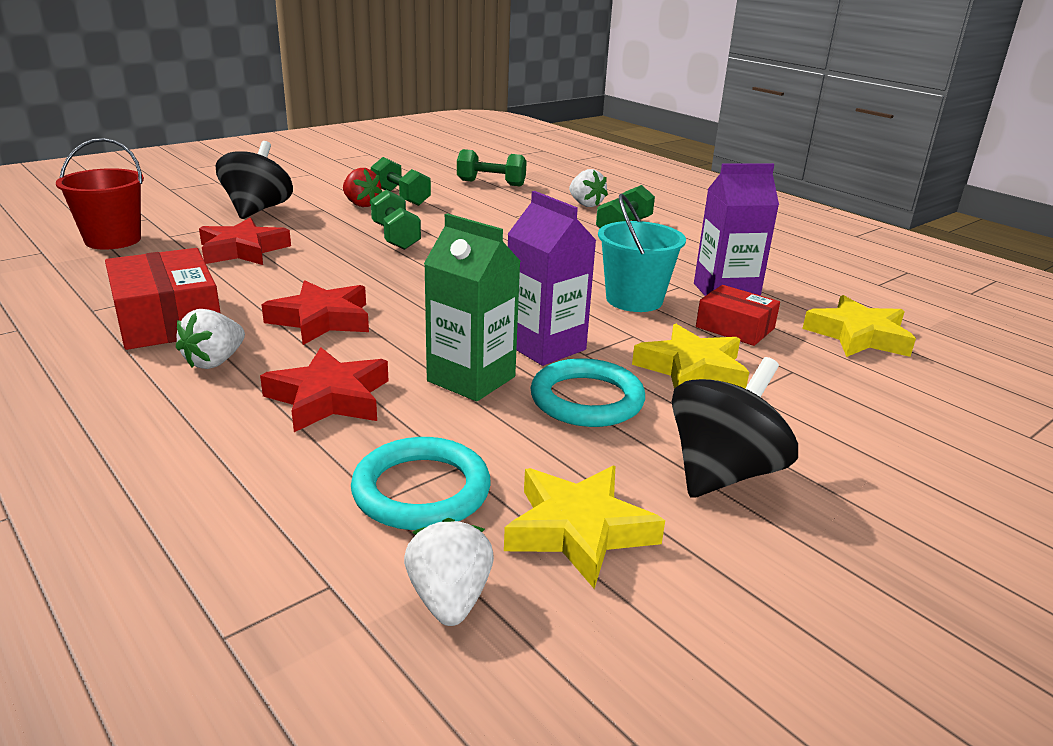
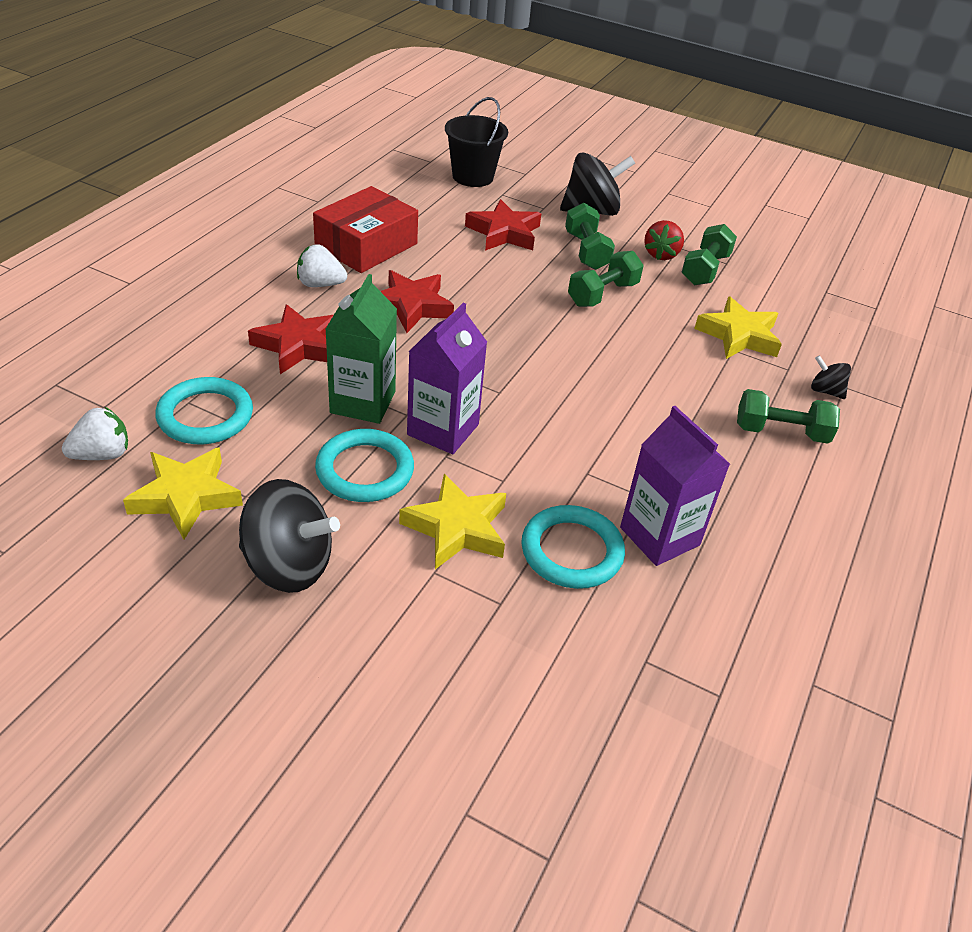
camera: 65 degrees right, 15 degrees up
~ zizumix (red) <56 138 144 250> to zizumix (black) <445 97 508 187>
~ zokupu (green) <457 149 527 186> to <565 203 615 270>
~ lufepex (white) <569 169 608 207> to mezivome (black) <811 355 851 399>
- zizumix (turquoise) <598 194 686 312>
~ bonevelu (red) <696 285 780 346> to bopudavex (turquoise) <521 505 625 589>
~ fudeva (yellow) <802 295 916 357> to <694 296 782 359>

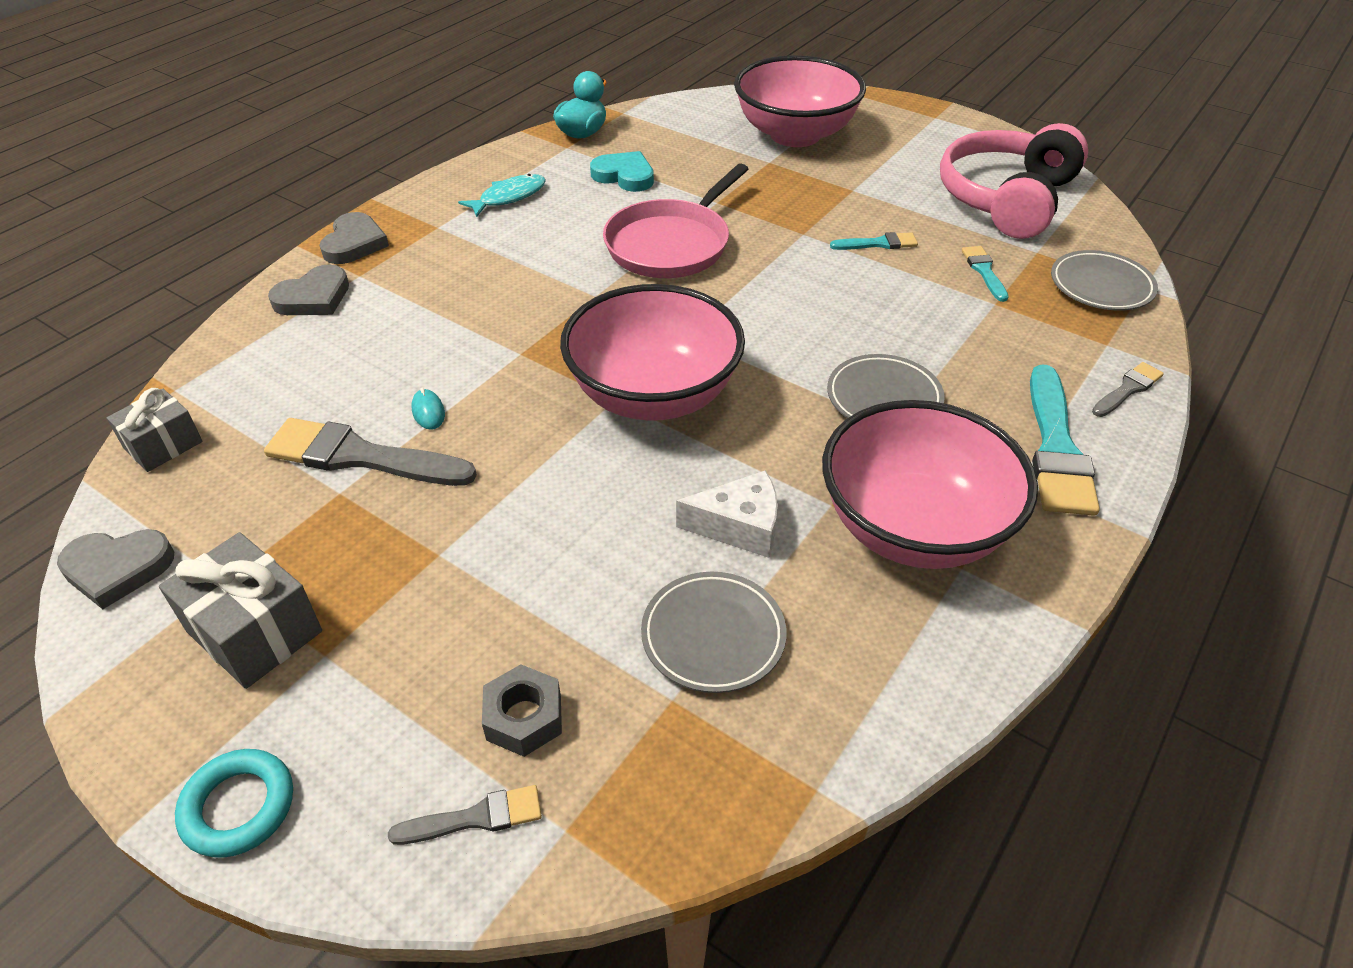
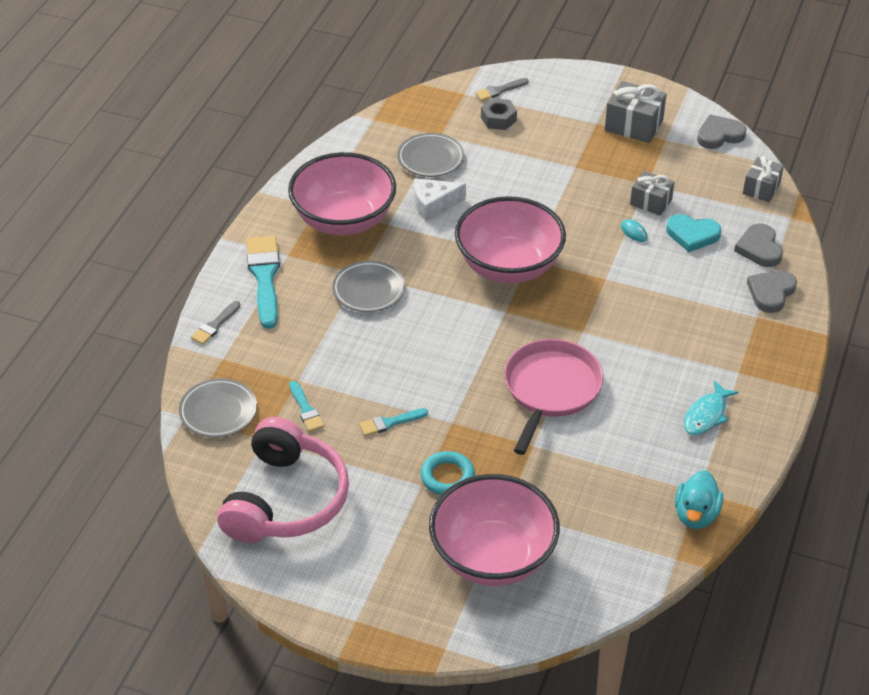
camera: 165 degrees right, 0 degrees up
~ bopudavex (turquoise) <175 749 293 858> to <421 451 475 495>
~ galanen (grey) <264 418 477 486> to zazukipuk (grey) <630 171 674 216>
~ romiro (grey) <320 212 389 264> to <734 223 783 267>
~ romiro (turquoise) <590 151 654 192> to <666 214 721 252>

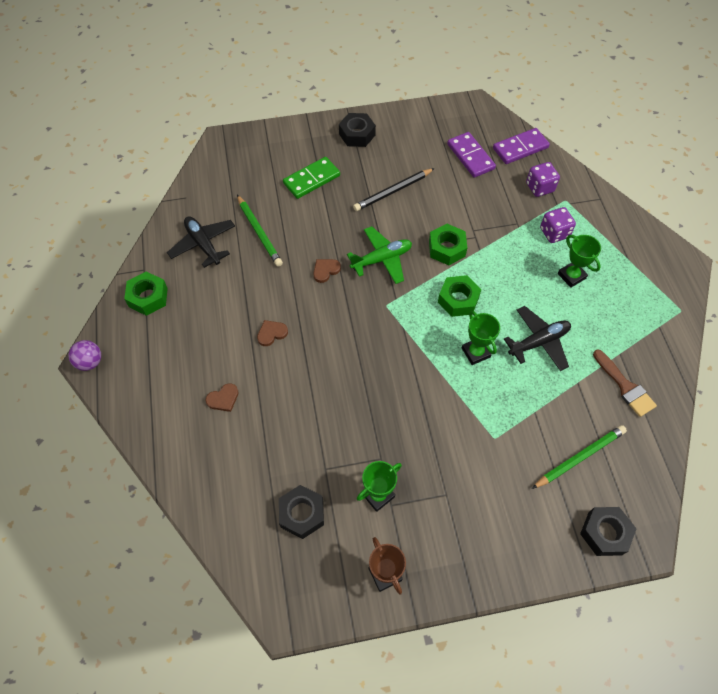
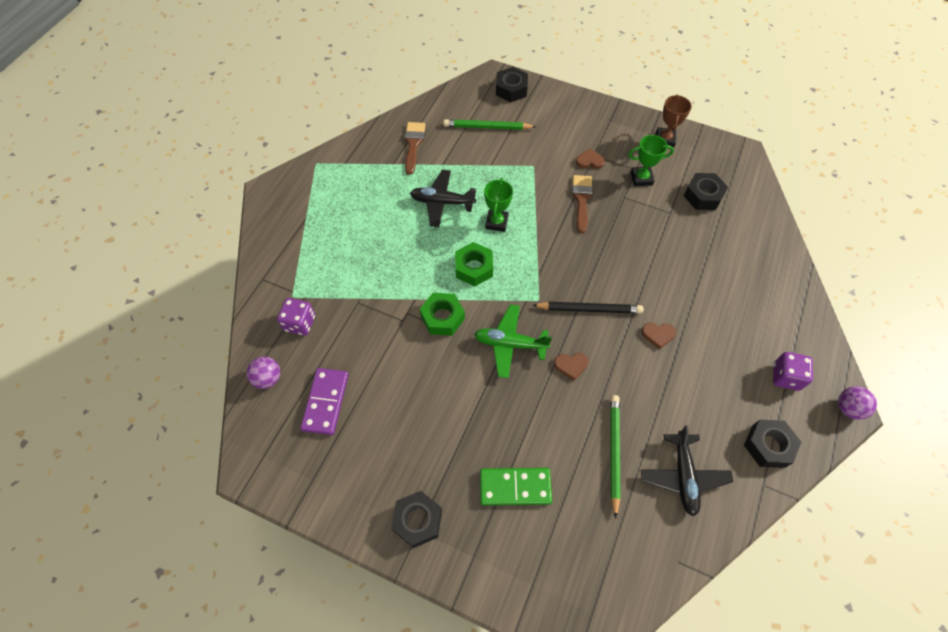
camera: 145 degrees left, 0 degrees up
~ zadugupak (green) <124 272 168 316> to zadugupak (black) <744 420 801 468>
~ romiro (brown) <205 383 239 412> to <576 149 605 169>
~ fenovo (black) <353 168 435 211> to <532 302 644 314>
~ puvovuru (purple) <493 128 550 164> to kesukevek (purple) <246 357 281 389>
~ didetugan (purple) <540 207 576 243> to <773 352 813 391>
- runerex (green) <558 235 601 288>
+ galanen (brown) <572 175 593 233>

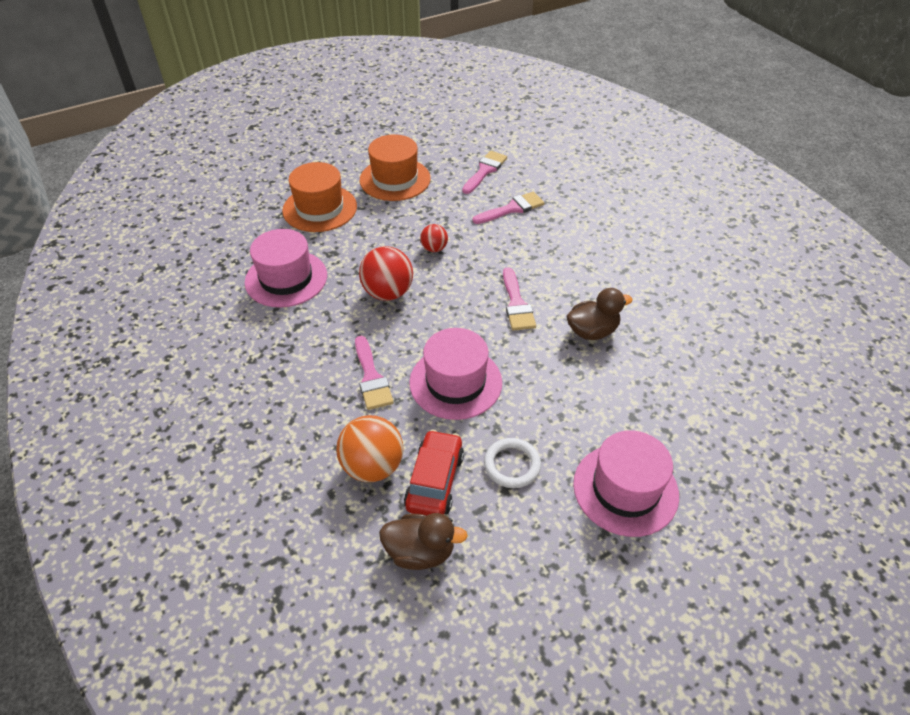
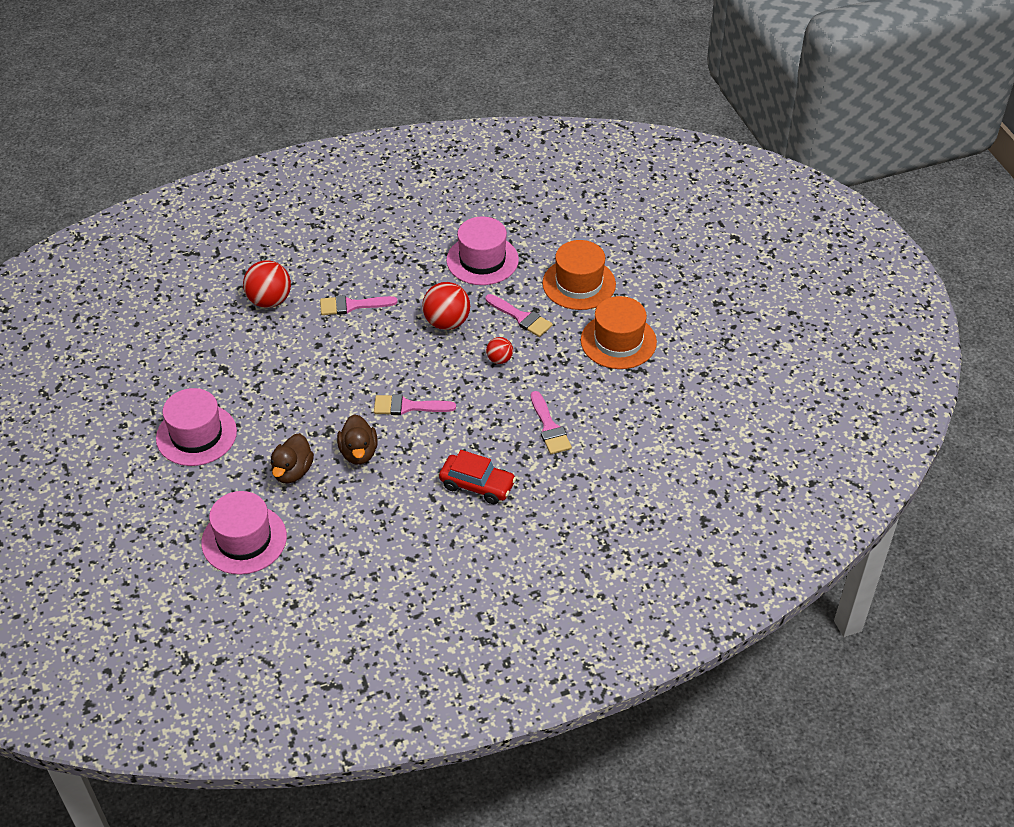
camera: 100 degrees right, 0 degrees up
~ kesukevek (orange) <336 415 404 482> to kesukevek (red) <243 260 291 308>
~ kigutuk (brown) <379 513 468 570> to <271 433 314 484>
~ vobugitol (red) <404 430 464 515> to <439 450 516 504>
~ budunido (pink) <409 328 502 420> to <201 491 287 575>
~ galanen (pink) <462 151 507 194> to <485 294 553 337>
- bopudavex (white) <484 438 541 488>

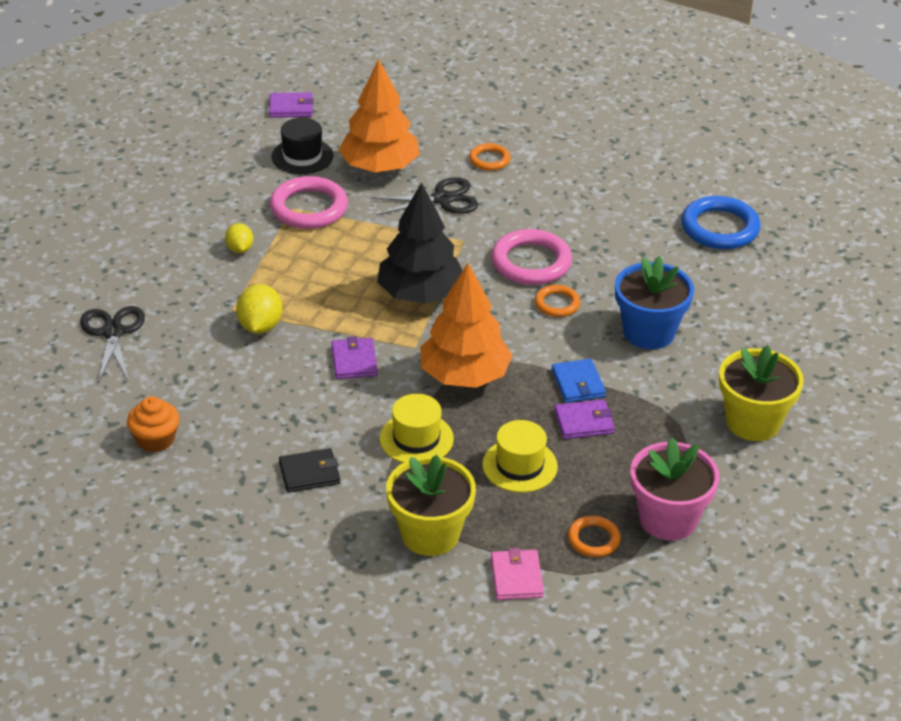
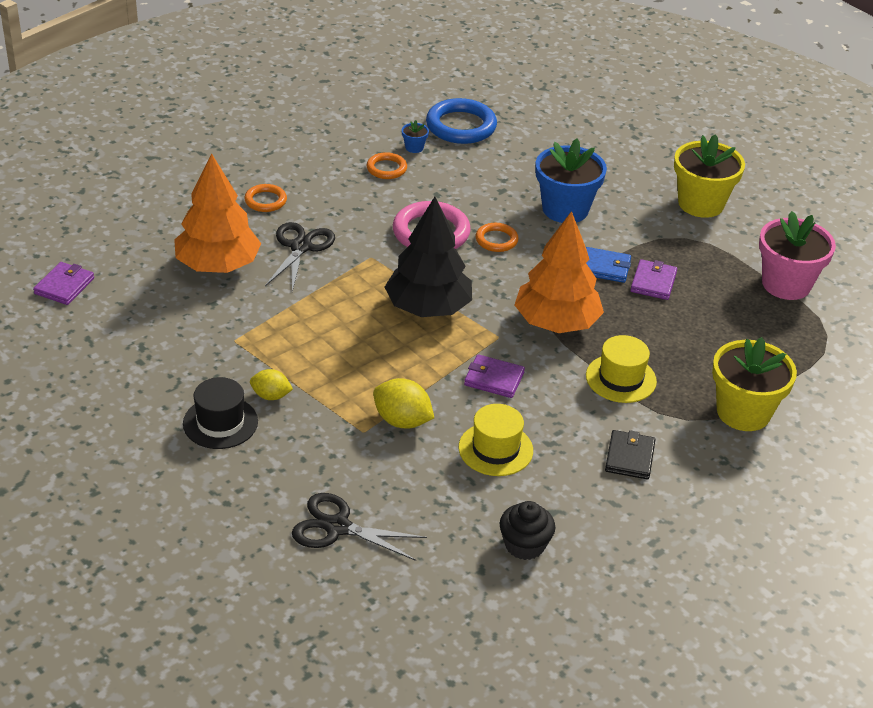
camera: 65 degrees left, 0 degrees up
~ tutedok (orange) <127 396 179 453> to tutedok (black) <500 501 555 560>
- bopudavex (pink) <270 176 348 229>
~ budunido (black) <272 118 333 174> to <183 377 258 449>
~ budunido (yellow) <482 420 558 493> to <459 404 533 476>
- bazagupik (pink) <491 548 544 600>
~ bopudavex (orange) <568 516 621 557> to <367 152 407 179>
+ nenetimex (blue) <402 120 429 153>

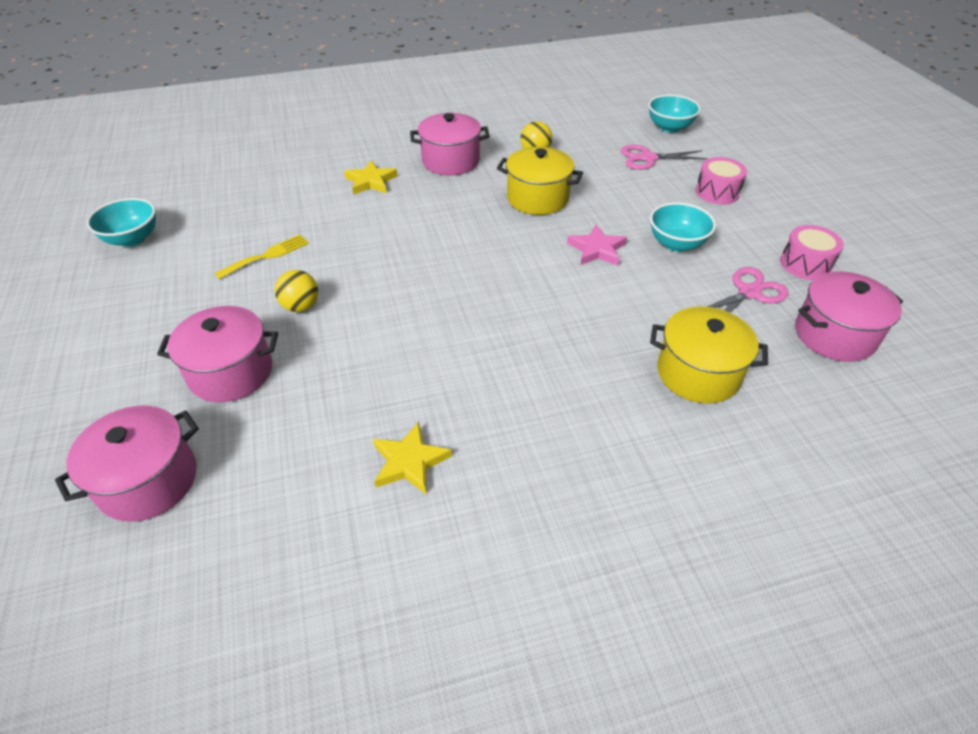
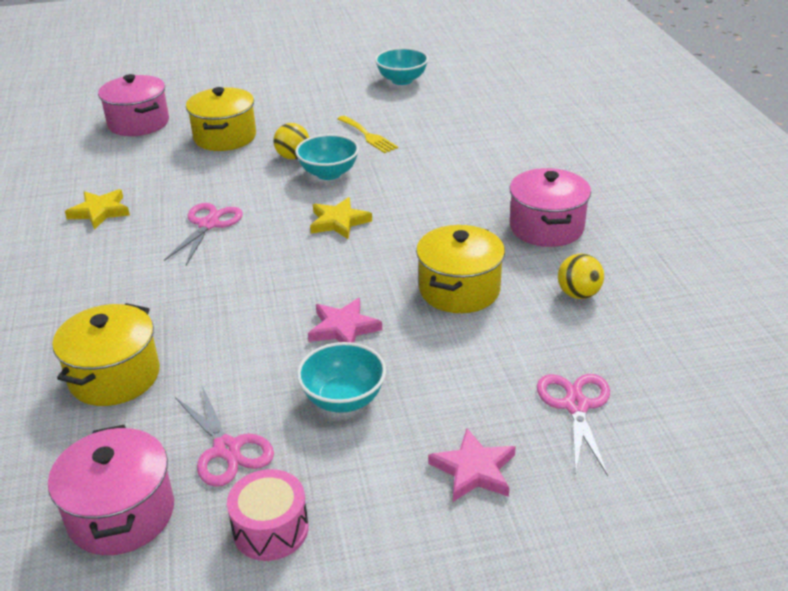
camera: 95 degrees right, 10 degrees down
~ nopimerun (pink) <157 306 278 402> to nopimerun (yellow) <186 87 256 151>
~ fudeva (yellow) <344 160 398 195> to <310 197 372 239>
~ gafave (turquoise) <648 94 701 133> to <295 134 359 180>
~ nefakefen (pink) <696 157 747 204> to fudeva (pink) <428 428 516 502>
+ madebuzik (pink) <164 203 243 265>

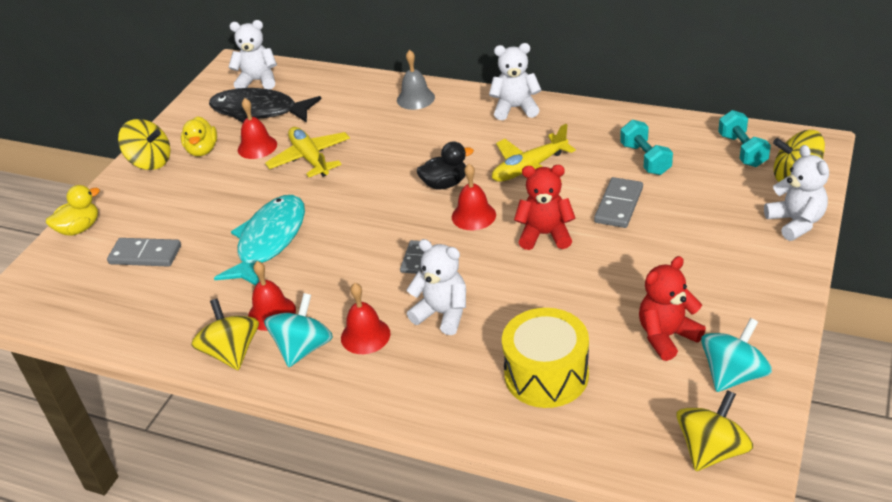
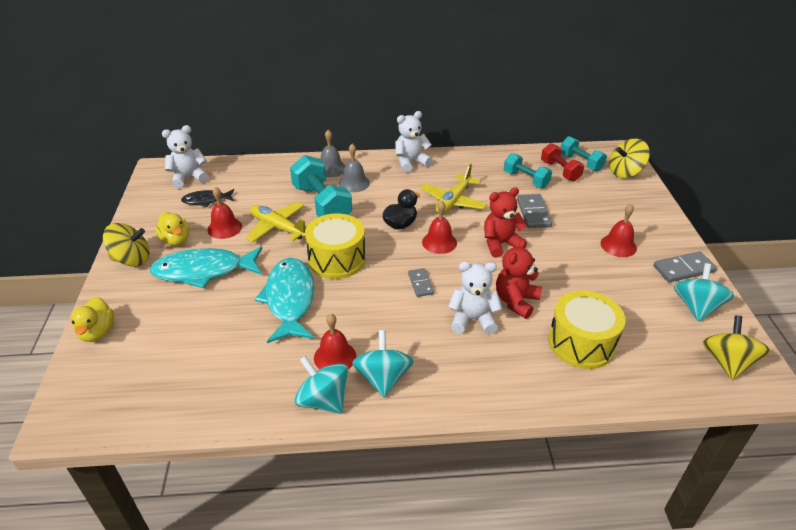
camera: 30 degrees left, 0 degrees up
~ kigutuk (yellow) <46 185 100 236> = <71 297 114 342> 150 degrees clockwise
~ puvovuru (grey) <107 238 181 267> to <653 252 717 282>
~ mezivome (yellow) <191 299 259 370> to mezivome (turquoise) <294 356 348 414>
~ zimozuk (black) <209 88 321 123> = <181 189 234 207> x0.54
~ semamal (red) <341 283 390 354> to <601 204 637 257>
~ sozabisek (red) <639 256 706 361> to <496 239 542 319>
- sozabisek (white) <764 145 829 241>
+ zimozuk (turquoise) <150 247 262 288>
+ zokupu (turquoise) <290 155 352 217>
+ nefakefen (yellow) <305 213 366 279>
+ semamal (grey) <339 144 370 192>
+ zokupu (red) <541 143 584 181>

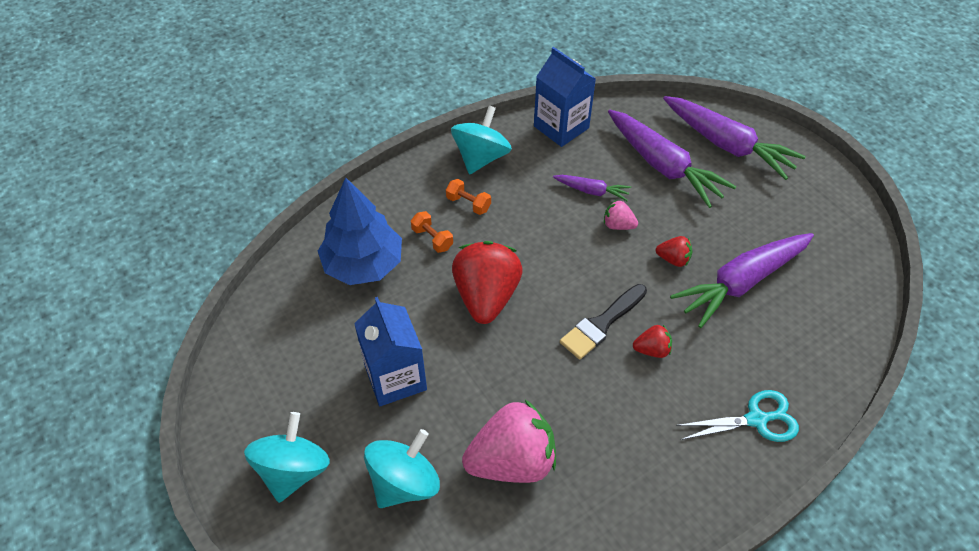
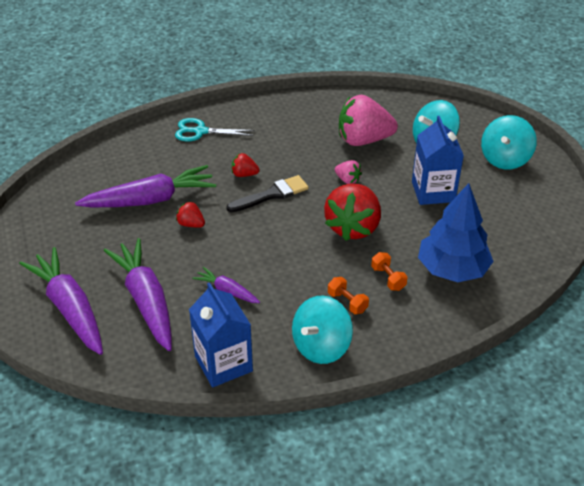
camera: 165 degrees left, 10 degrees down
~ lufepex (pink) <604 200 638 230> to <335 160 362 184>

